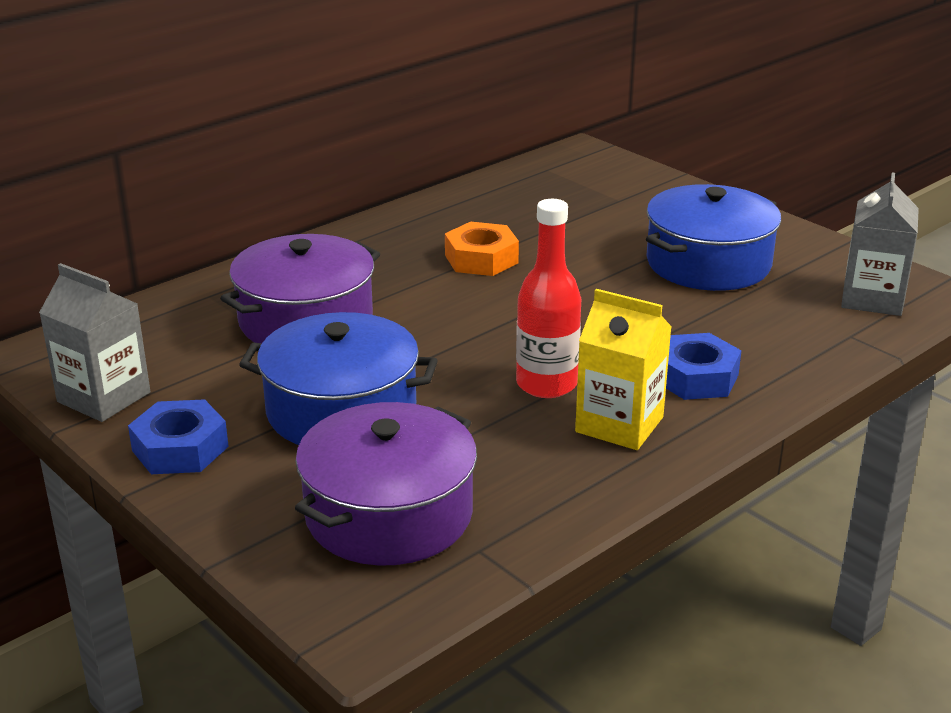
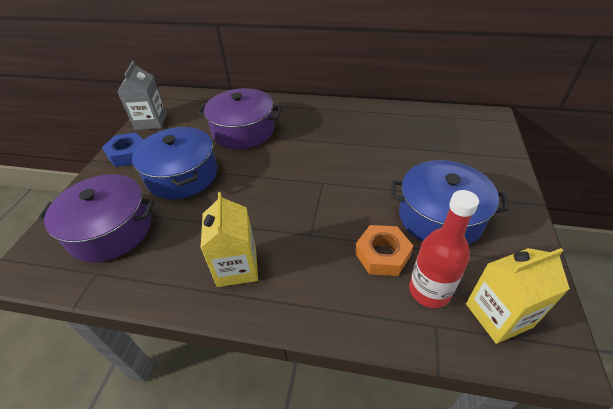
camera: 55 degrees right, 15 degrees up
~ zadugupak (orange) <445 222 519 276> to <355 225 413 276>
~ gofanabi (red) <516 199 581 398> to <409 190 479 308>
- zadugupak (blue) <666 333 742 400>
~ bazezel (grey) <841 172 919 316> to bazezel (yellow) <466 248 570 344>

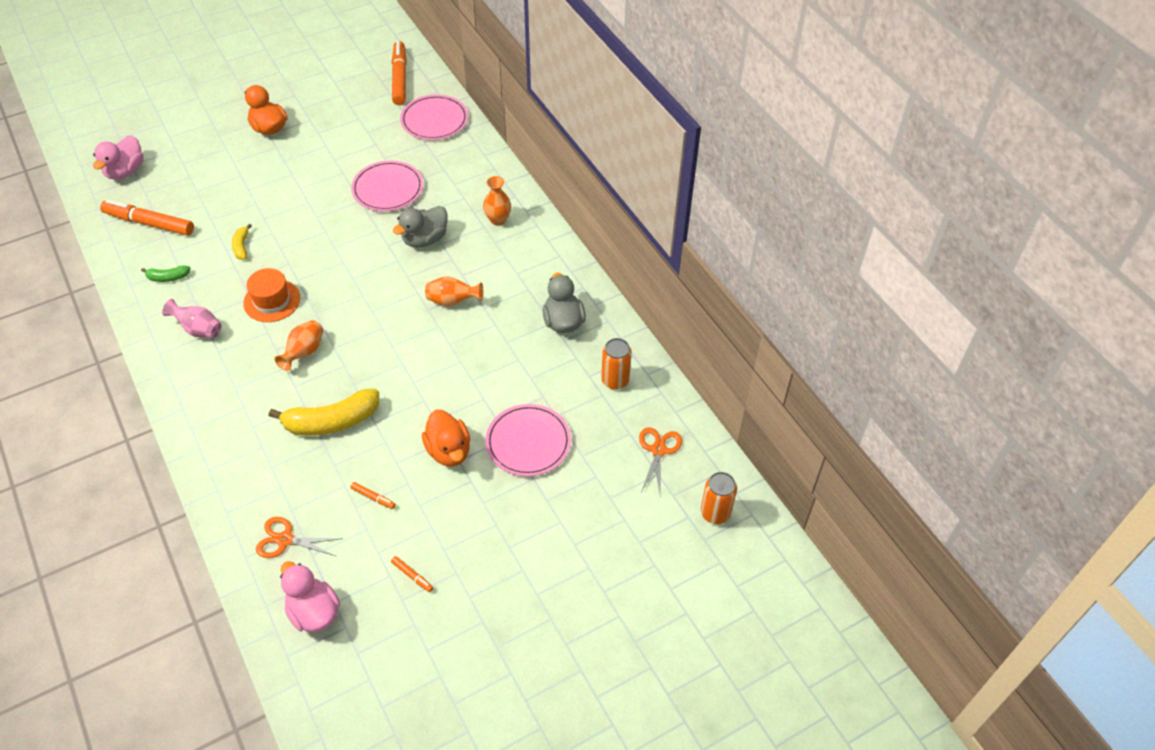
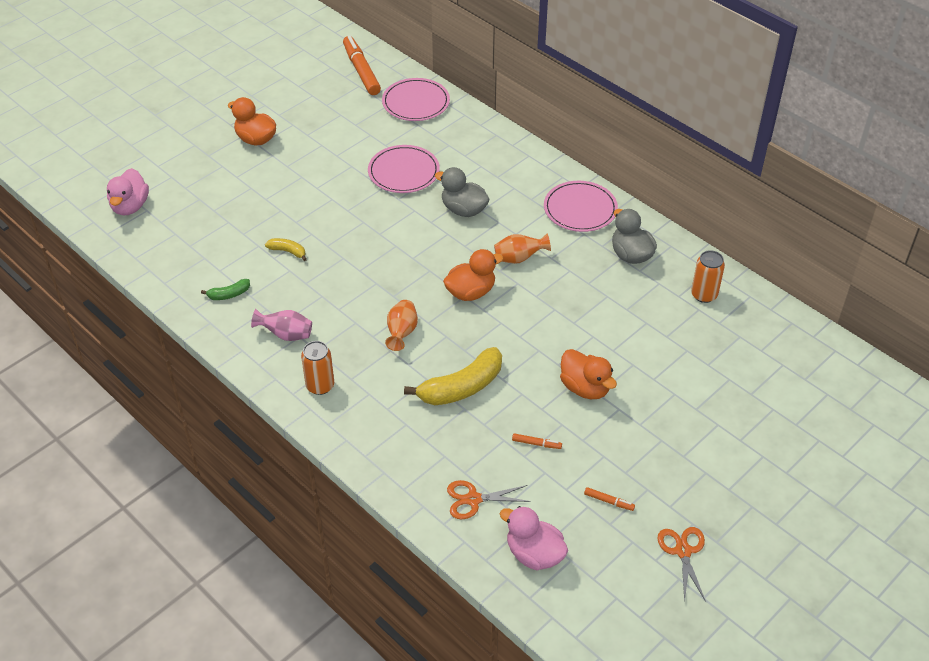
camera: 15 degrees left, 5 degrees down
- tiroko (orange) <100 199 194 236>
~ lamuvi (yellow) <232 224 252 260> = <265 238 307 261> 135 degrees clockwise
- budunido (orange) <243 268 300 322>
~ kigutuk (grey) <393 206 447 248> = <435 167 490 217> 90 degrees clockwise
- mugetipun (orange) <483 176 511 226>
~ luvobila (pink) <485 404 571 476> to <544 181 618 232>
~ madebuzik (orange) <639 427 682 495> to <657 527 706 603>
~ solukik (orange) <701 472 737 524> to <301 341 334 395>
+ kigutuk (orange) <443 249 503 301>

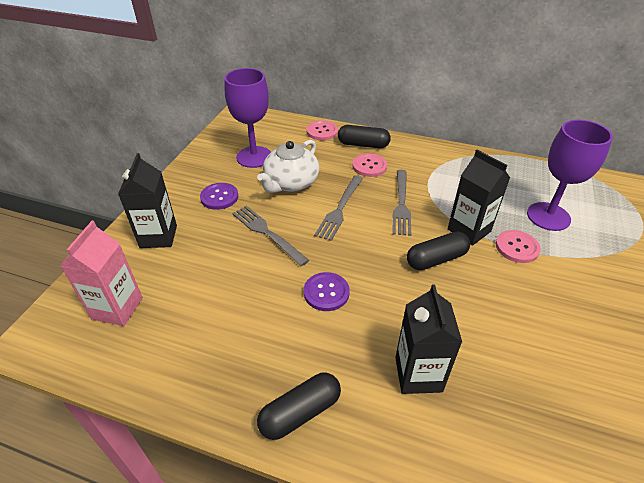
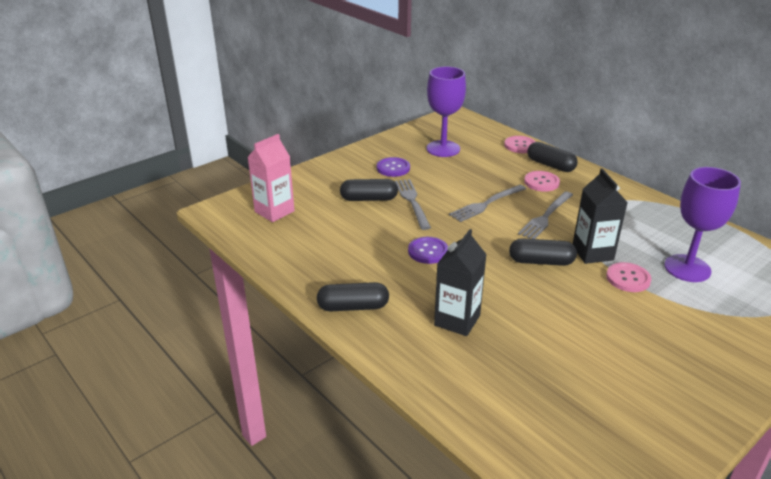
camera: 30 degrees right, 10 degrees down
- bazezel (black) <118 153 177 248>
- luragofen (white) <257 140 319 193>
+ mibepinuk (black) <340 179 398 201>

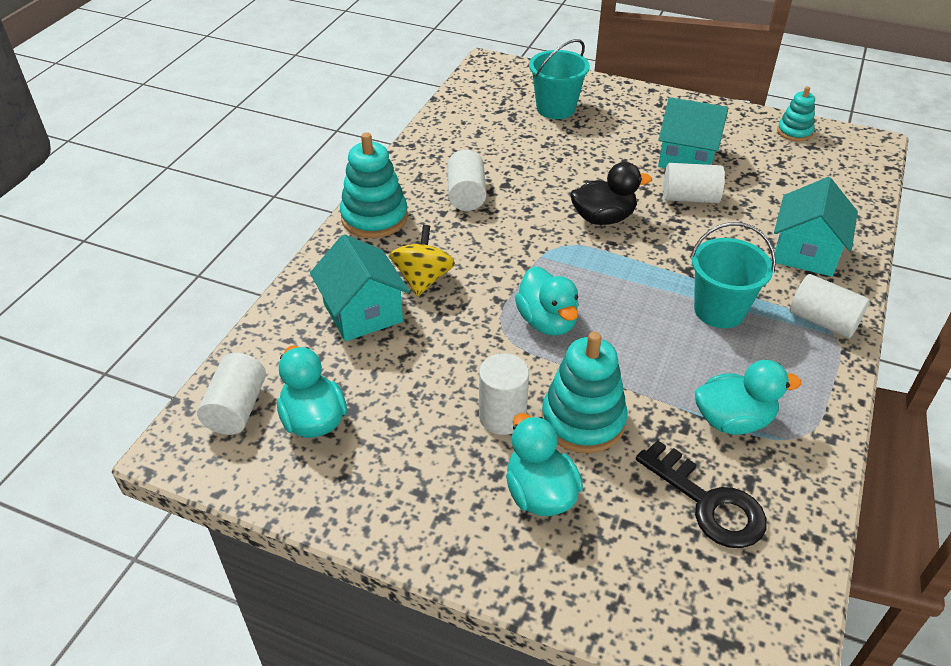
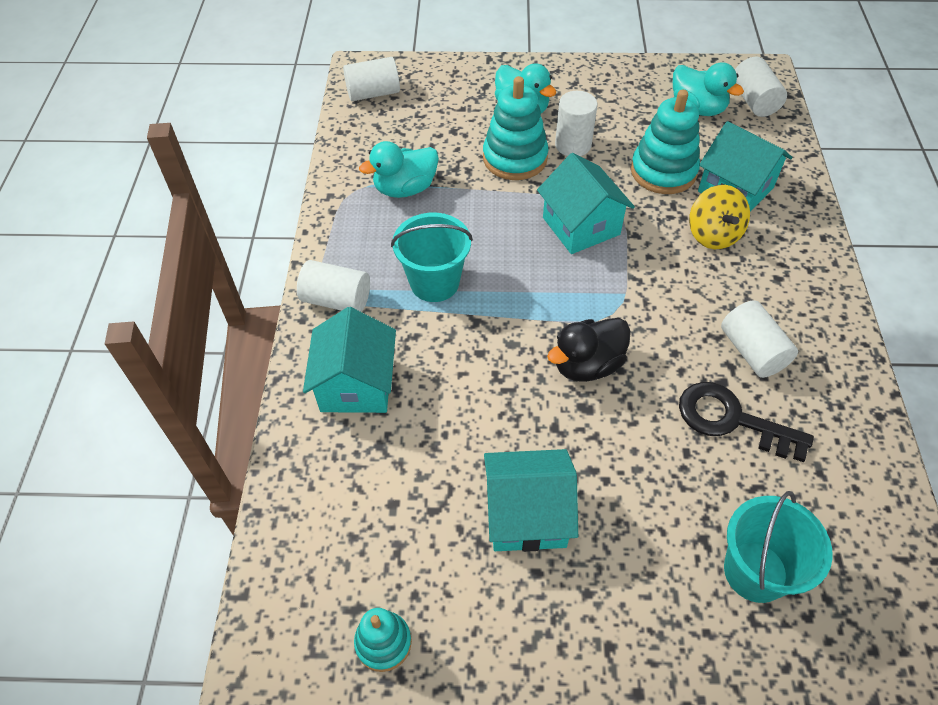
camera: 160 degrees right, 10 degrees up
~ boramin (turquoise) <340 132 408 238> to <631 90 700 194>
~ kigutuk (turquoise) <515 266 579 336> to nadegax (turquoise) <537 153 635 254>
~ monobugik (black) <636 440 767 548> to <679 382 814 462>
~ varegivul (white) <663 163 725 203> to <343 57 400 101>

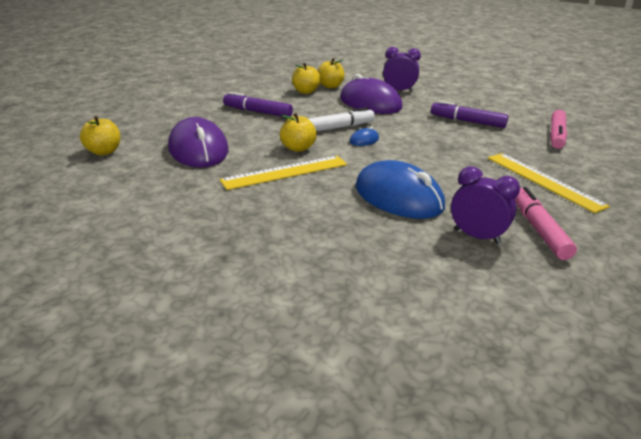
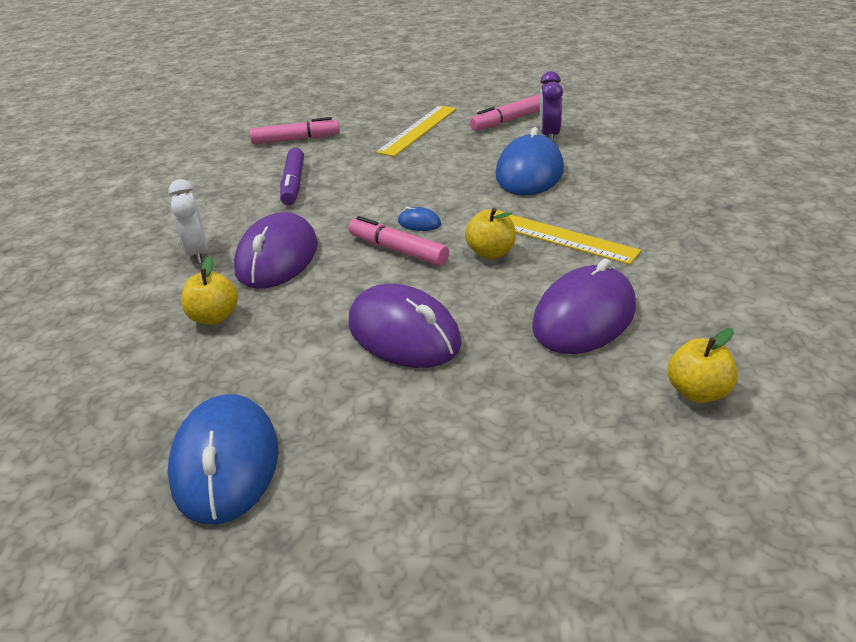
camera: 115 degrees left, 5 degrees up
~ tiroko (purple) <223 92 293 117> to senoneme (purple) <349 284 462 368>
- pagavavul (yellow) <292 63 321 94>
~ tiroko (white) <308 107 375 132> to tiroko (pink) <348 216 449 266>
~ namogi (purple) <383 47 421 92> to namogi (white) <168 179 208 264>
+ senoneme (blue) <167 394 279 524>

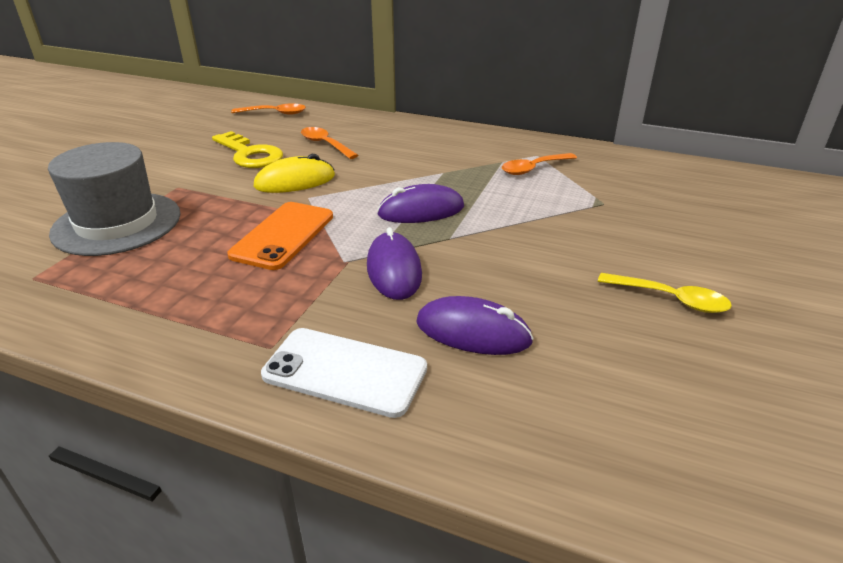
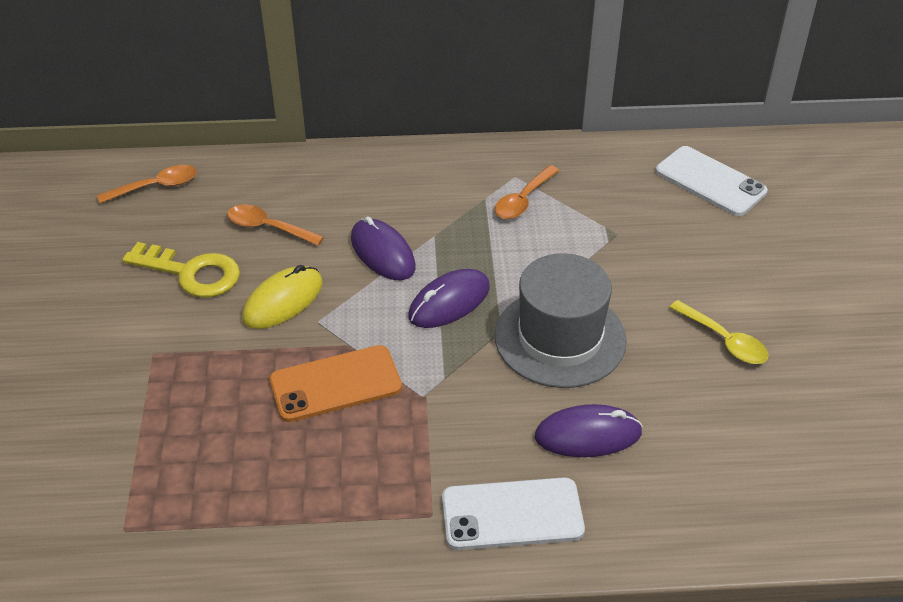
camera: 25 degrees left, 10 degrees up
~ budunido (grey) <48 142 181 256> to <494 253 627 388>
~ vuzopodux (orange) <227 202 333 270> = <269 345 402 422> 75 degrees clockwise
~ senoneme (purple) <367 227 422 300> to <351 217 416 280>
~ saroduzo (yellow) <598 273 732 313> = <669 300 768 364> 45 degrees clockwise
+ vuzopodux (white) <656 146 768 216>

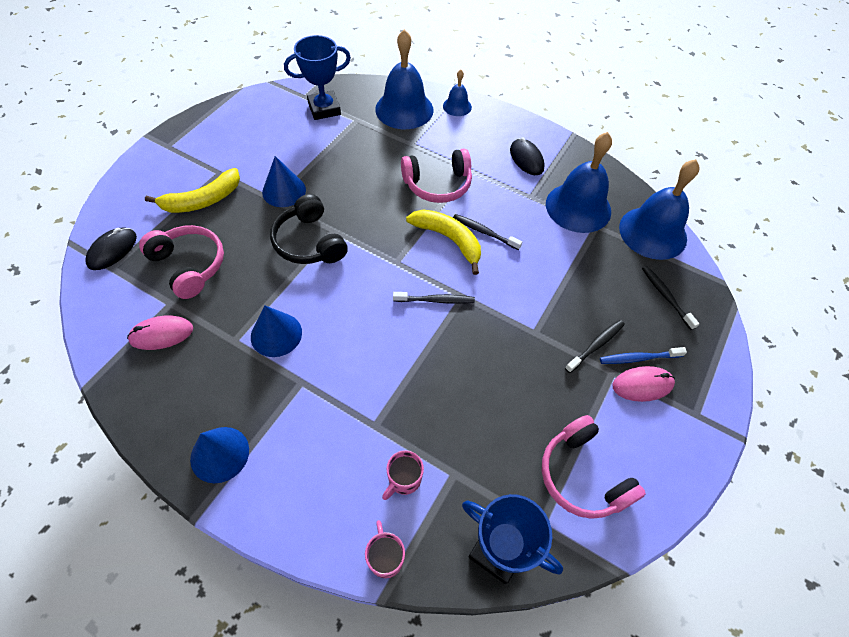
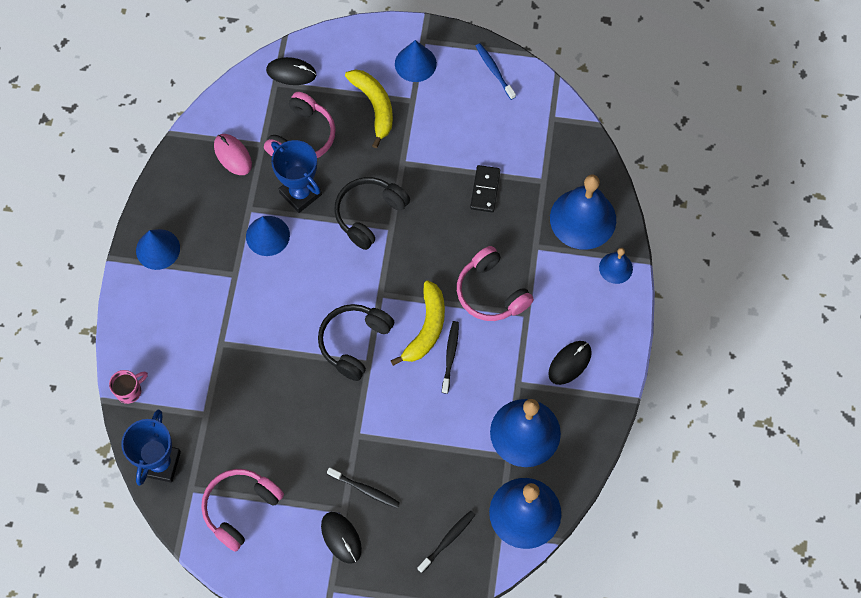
camera: 70 degrees right, 10 degrees up
~ lamuvi (yellow) <145 168 240 213> = <345 70 393 148> 150 degrees counterclockwise
~ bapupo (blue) <262 156 306 207> to <395 40 437 82>
~ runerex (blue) <284 35 351 120> to <271 140 322 213>
- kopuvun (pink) <382 450 424 500>
~ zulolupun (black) <393 292 475 304> to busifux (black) <318 304 394 381>
~ zulolupun (blue) <600 347 687 364> to <476 43 516 100>
~ senoneme (pink) <612 366 675 402> to senoneme (black) <321 512 362 564>
+ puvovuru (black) <470 165 500 212>

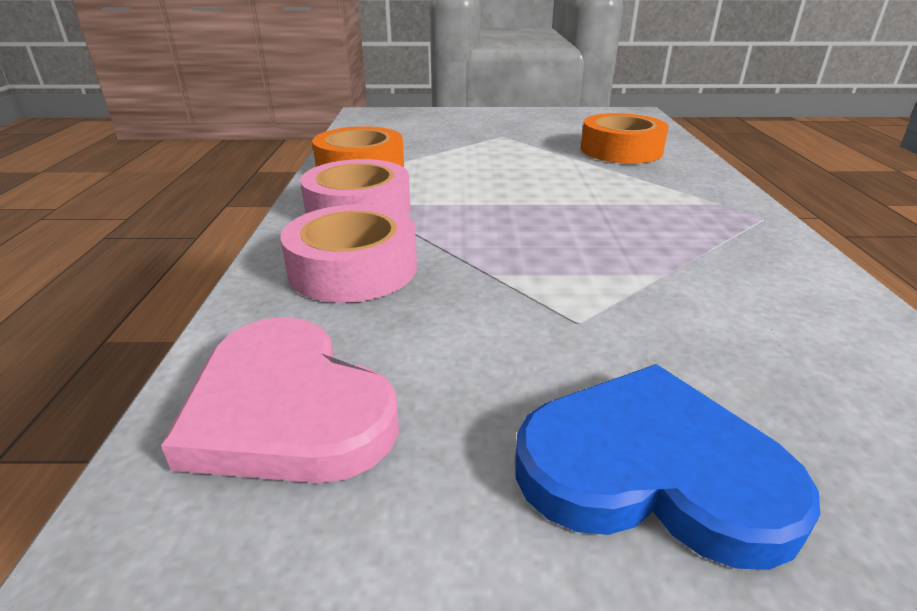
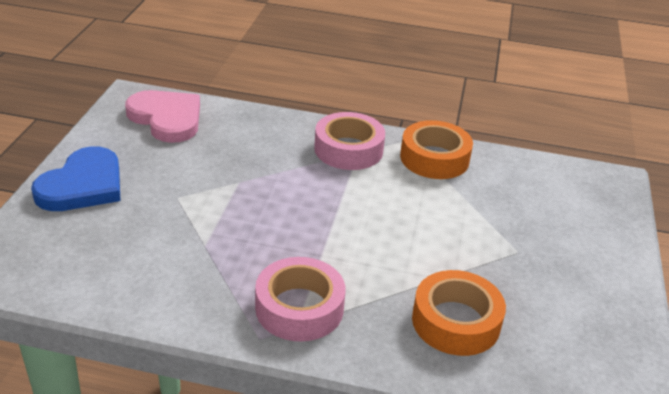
camera: 100 degrees right, 5 degrees up
~ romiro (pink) <161 317 399 483> = <125 90 200 143> 75 degrees clockwise
~ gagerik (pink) <280 204 417 303> to <255 257 345 341>

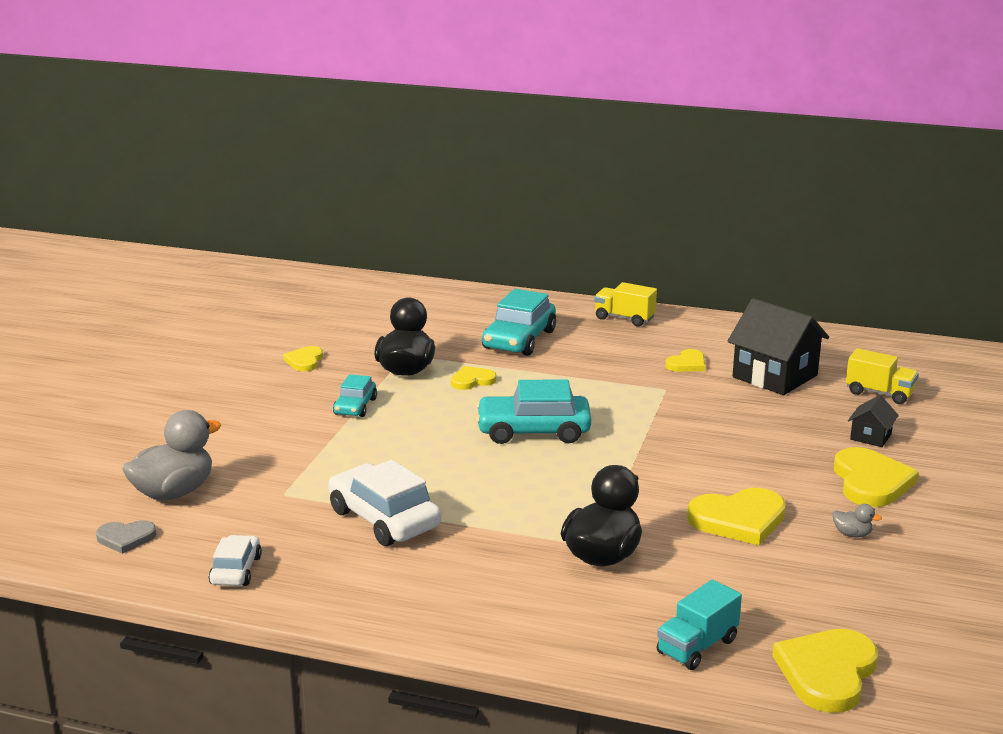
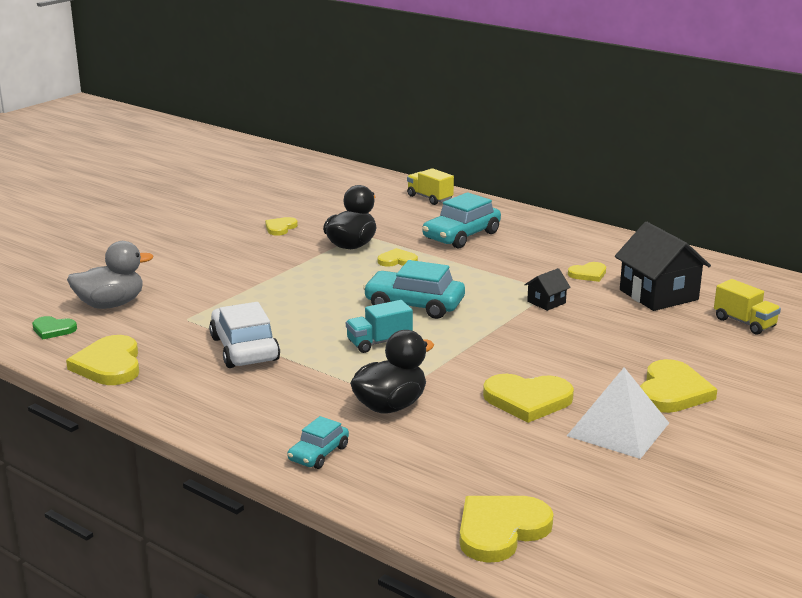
camera: 20 degrees right, 0 degrees up
~ romiro (grey) <96 520 157 554> to romiro (green) <32 316 77 340>
~ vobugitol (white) <209 535 262 586> to romiro (yellow) <66 335 139 385>
~ vobugitol (turquoise) <333 374 377 417> to <287 416 349 469>
~ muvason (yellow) <594 282 657 326> to <407 168 454 205>
~ muvason (turquoise) <657 580 742 670> to <346 300 413 353>
~ kigutuk (grey) <833 504 882 537> to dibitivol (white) <567 367 669 459>
~ nadegax (black) <848 395 899 447> to <524 268 571 311>

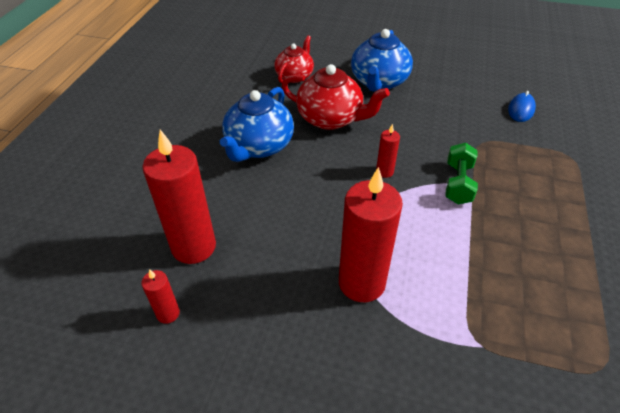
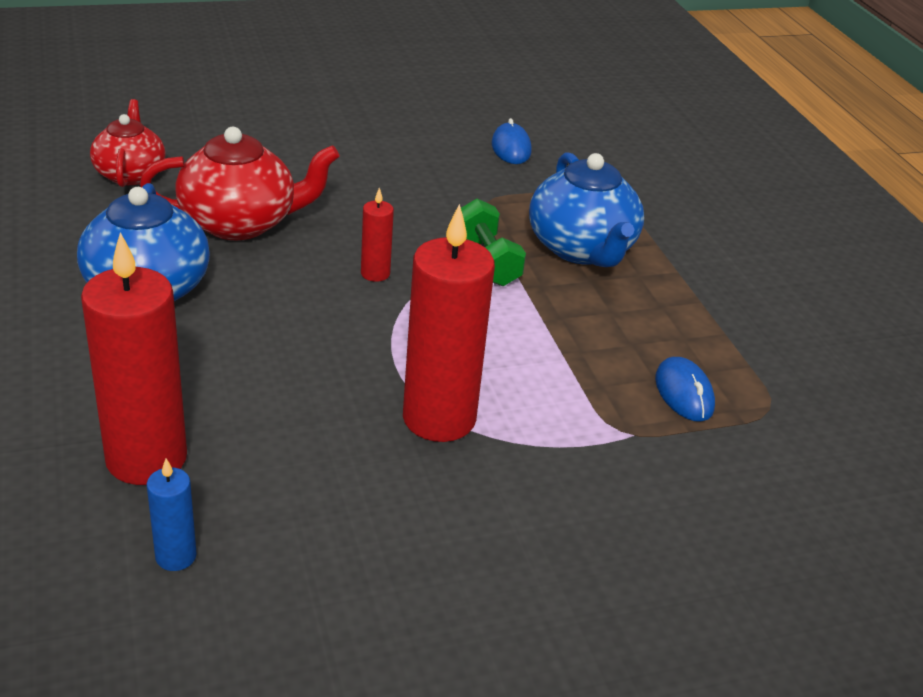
camera: 35 degrees left, 10 degrees down
~ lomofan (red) <141 269 180 324> to lomofan (blue) <147 458 197 571>
~ luragofen (blue) <351 29 413 92> to <529 152 644 267>
+ senoneme (blue) <655 357 715 422>

